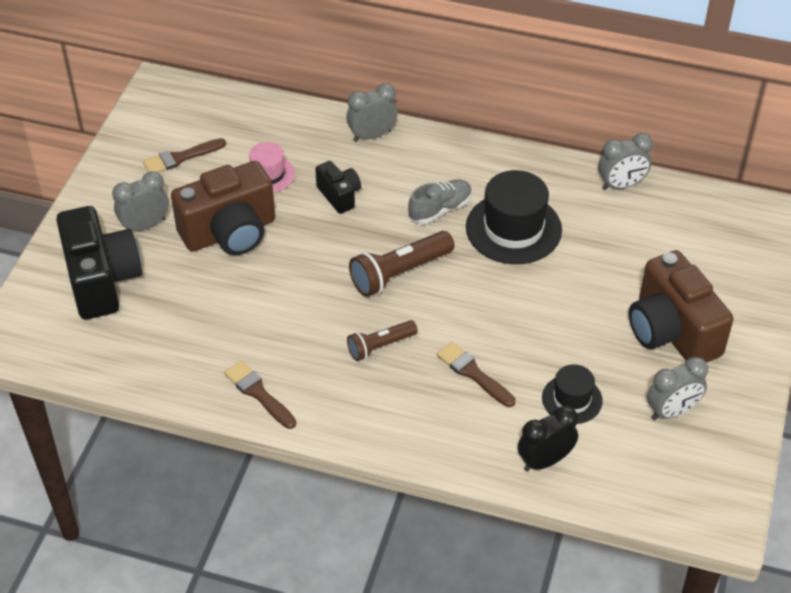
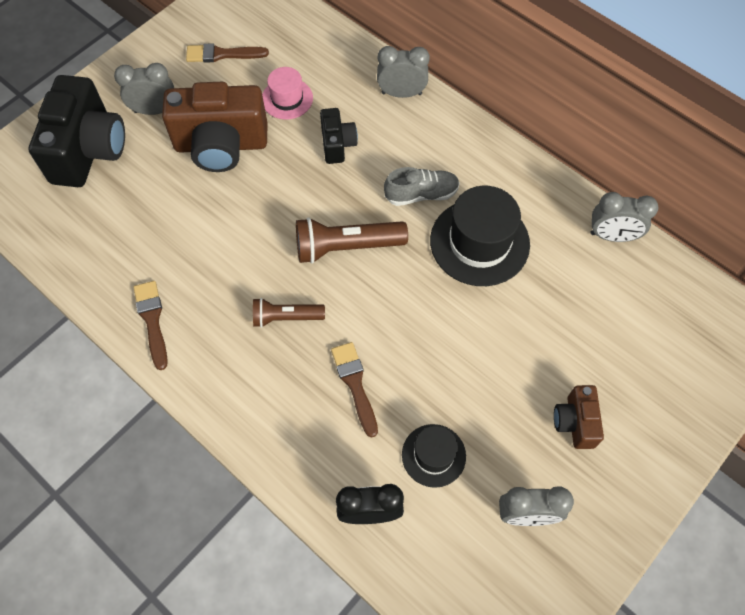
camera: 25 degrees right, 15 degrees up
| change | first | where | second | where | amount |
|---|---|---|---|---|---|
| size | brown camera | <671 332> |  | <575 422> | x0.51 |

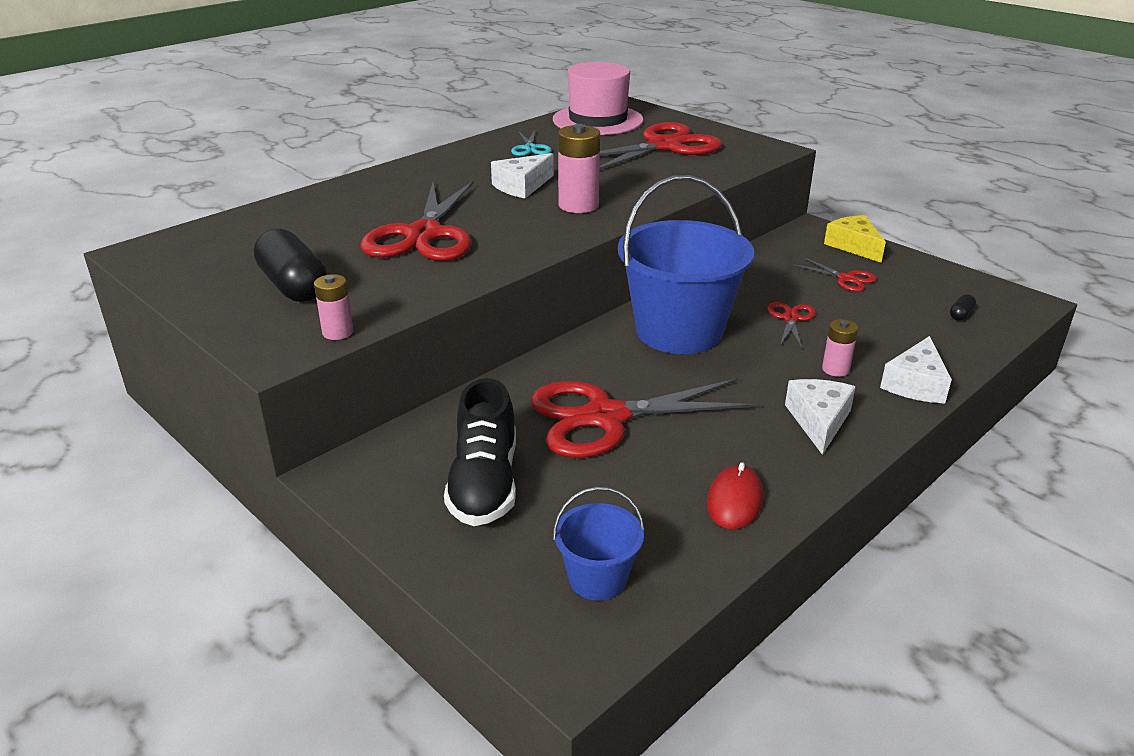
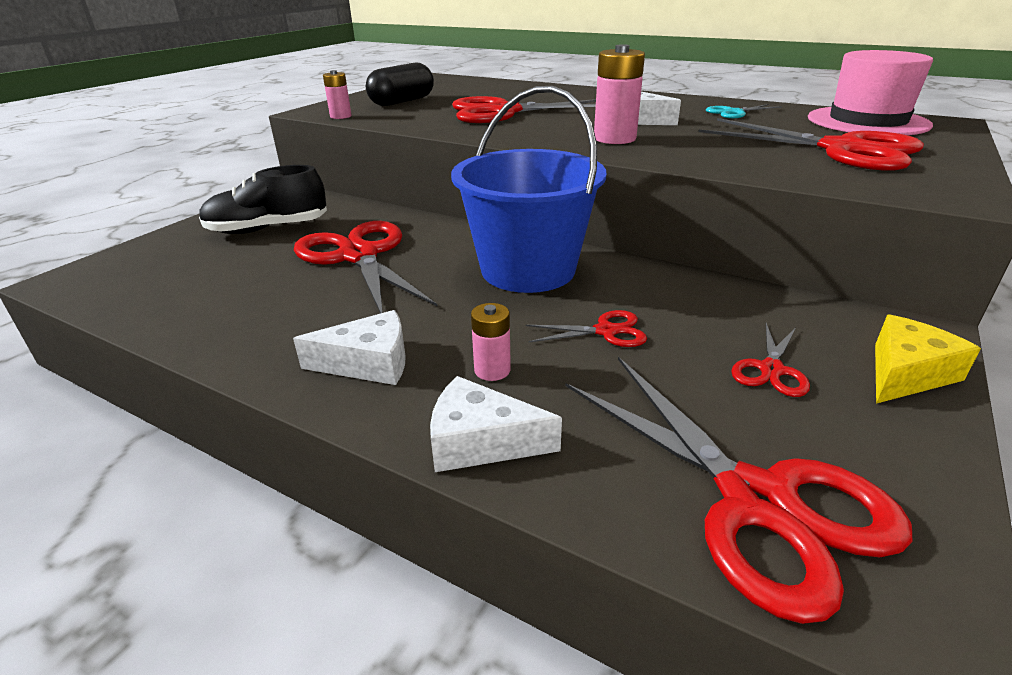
camera: 75 degrees right, 0 degrees up
| change | first | where | second | where | amount |
|---|---|---|---|---|---|
| exchanged | black capsule | <960 314> | red scissors | <757 502> |  |
| missing | blue bucket | <597 579> |  |  |  |
| missing | red mouse | <735 500> |  |  |  |

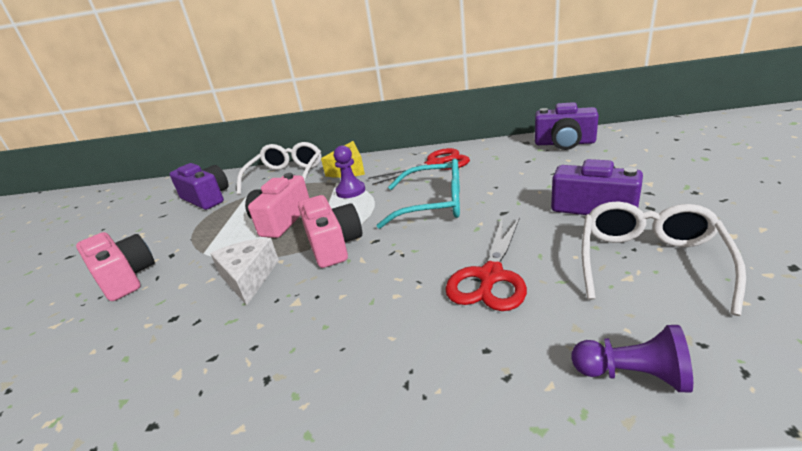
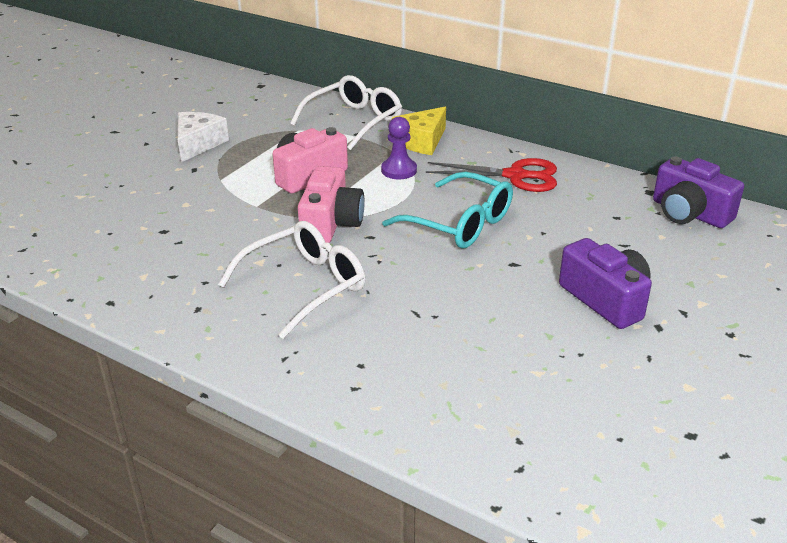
camera: 25 degrees right, 5 degrees up
| change | first | where | second | where | amount |
|---|---|---|---|---|---|
| relocated | white cheese | <249 277> |  | <198 144> |  |
| relocated | white glasses | <649 262> |  | <305 286> |  |
| missing | pink camera | <125 278> |  |  |  |
| missing | purple camera | <207 198> |  |  |  |
| missing | red scissors | <490 276> |  |  |  |
| missing | purple pawn | <632 375> |  |  |  |

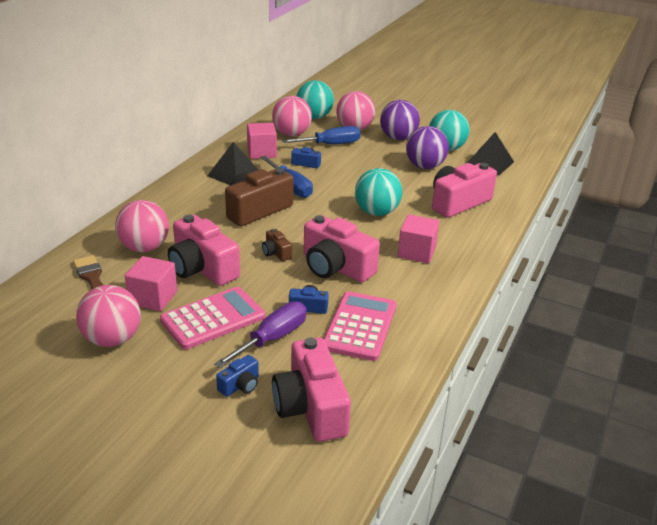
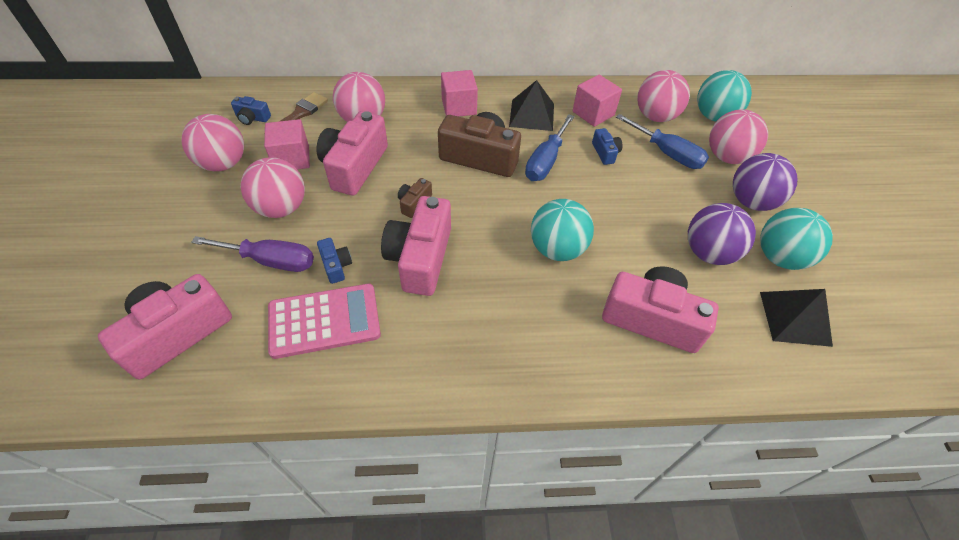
camera: 60 degrees right, 20 degrees up
| change | first | where | second | where | amount |
|---|---|---|---|---|---|
| relocated | blue camera | <240 385> |  | <252 118> |  |
| exchanged | pink calculator | <213 318> | pink ball | <281 208> |  |
| relocated | pink cube | <416 252> |  | <459 107> |  |

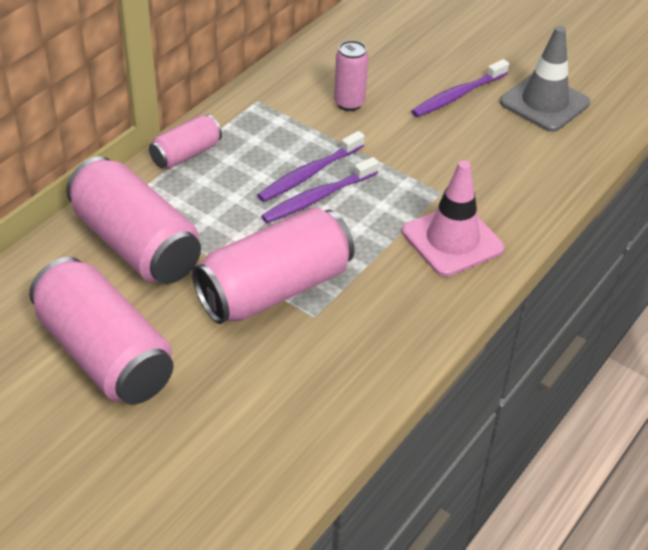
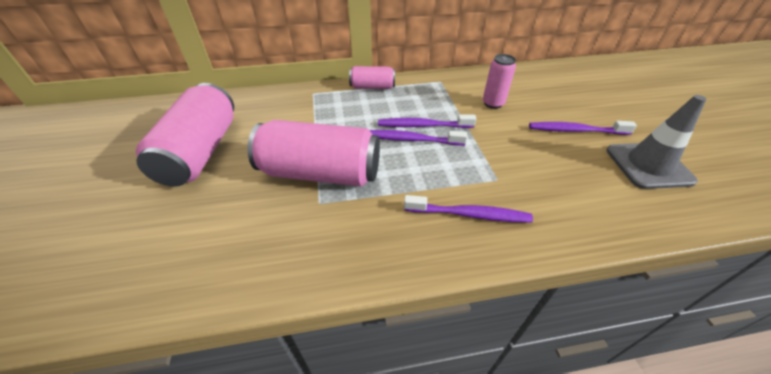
camera: 45 degrees right, 0 degrees up
| change | first | where | second | where | amount |
|---|---|---|---|---|---|
| exchanged | pink traffic cone | <452 240> | purple toothbrush | <469 214> |  |
| missing | pink can | <136 244> |  |  |  |

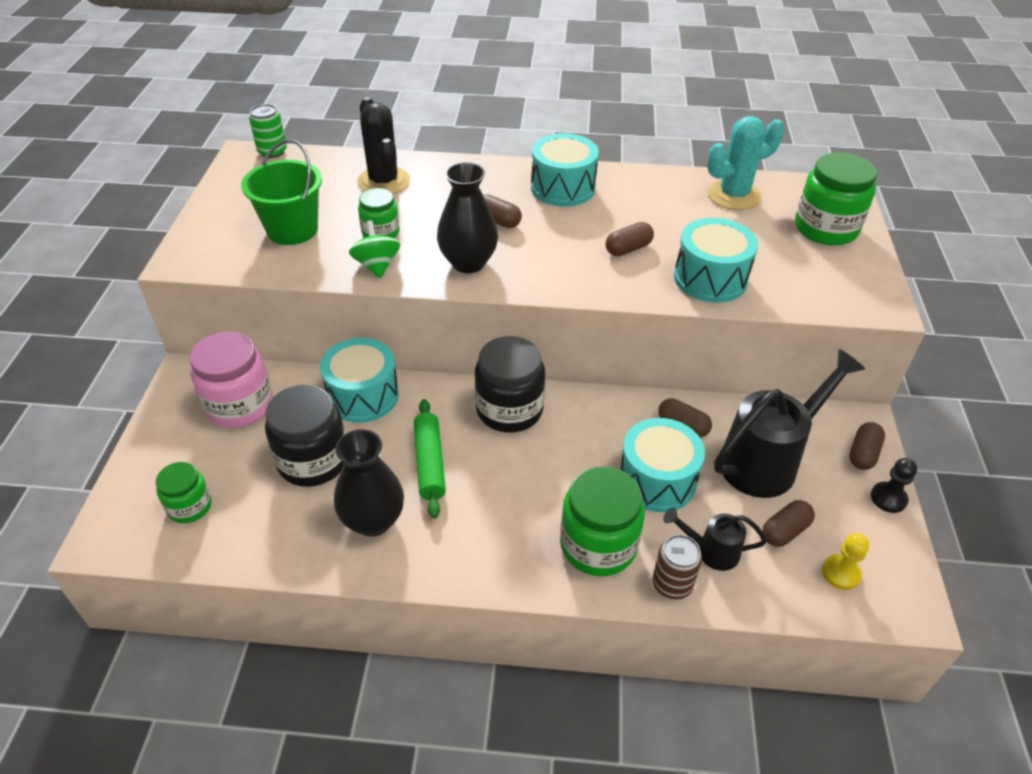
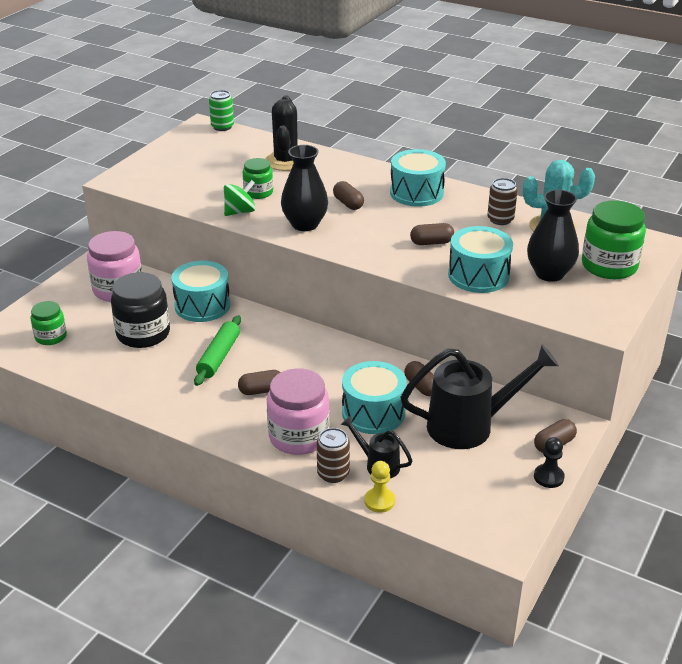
camera: 25 degrees right, 10 degrees down
| change | first | where | second | where | amount |
|---|---|---|---|---|---|
| spun | green spinning top | <377 265> |  | <240 212> | 45 degrees clockwise |
| relocated | brown capsule | <785 531> |  | <261 390> |  |
| colour | green jar | <598 545> | pink jar | <299 436> |  |
| relocated | yellow pawn | <840 573> |  | <379 501> |  |
| appeared |  |  | brown can | <500 219> |  |
| relocated | black vase | <373 520> |  | <549 273> |  |
| missing | green bucket | <292 230> |  |  |  |
| missing | black jar | <509 409> |  |  |  |

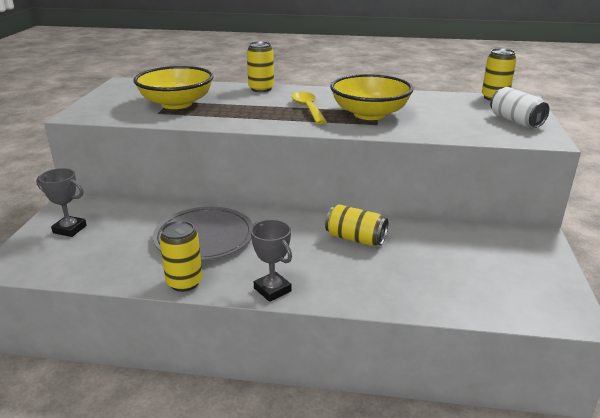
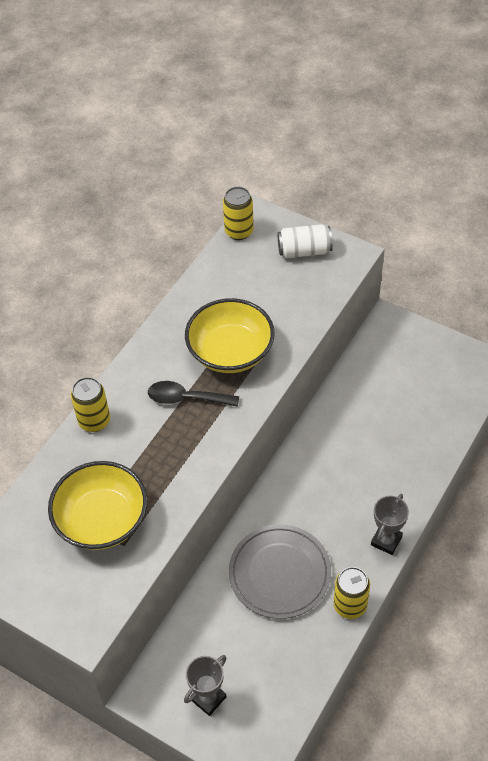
camera: 65 degrees left, 25 degrees up
| change | first | where | second | where | amount |
|---|---|---|---|---|---|
| colour | yellow spoon | <308 108> | black spoon | <186 398> |  |
| spun | grey trophy | <272 290> |  | <386 540> | 45 degrees counterclockwise |
| missing | yellow can | <355 239> |  |  |  |

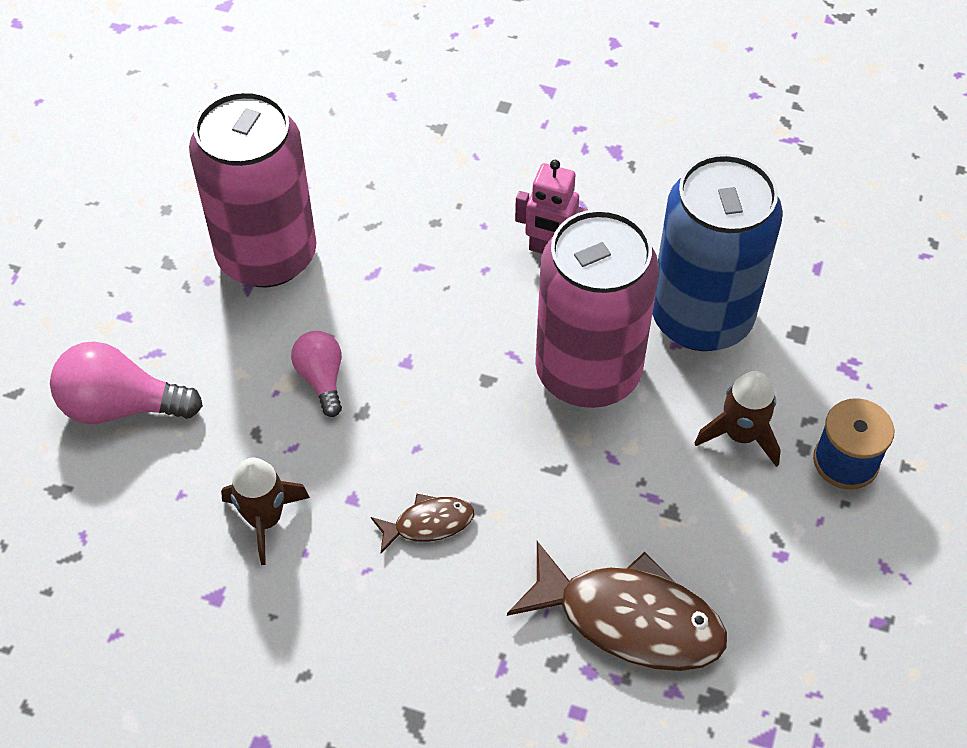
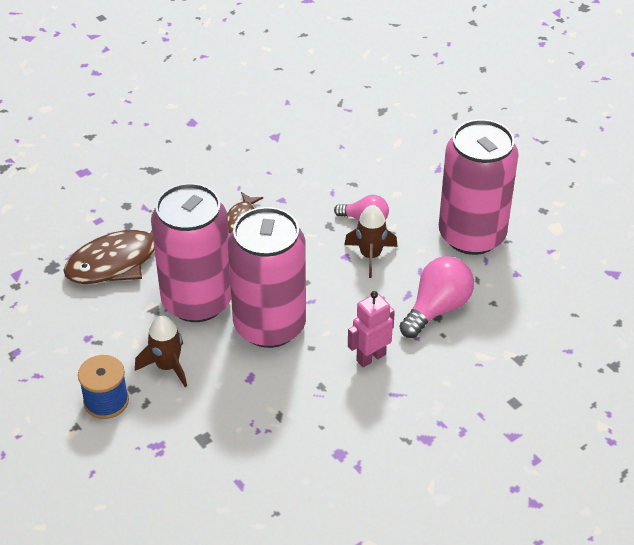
camera: 125 degrees right, 10 degrees down
| change | first | where | second | where | amount |
|---|---|---|---|---|---|
| appeared |  |  | pink can | <197 301> |  |
| relocated | brown rocket | <265 519> |  | <370 256> |  |
| relocated | pink light bulb | <121 406> |  | <437 308> |  |
| missing | blue can | <701 317> |  |  |  |

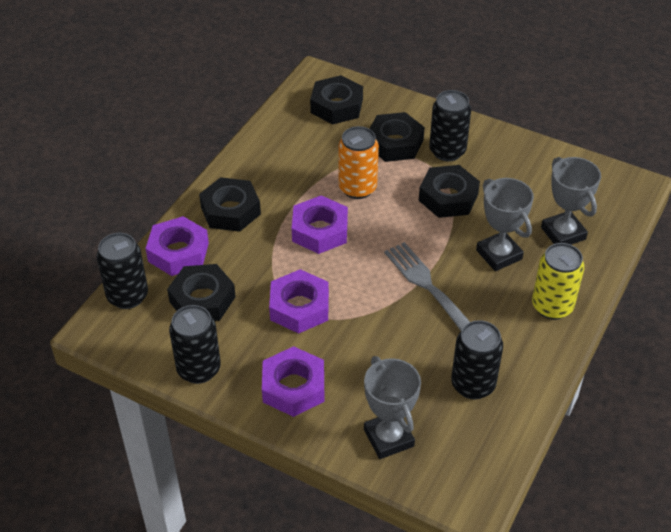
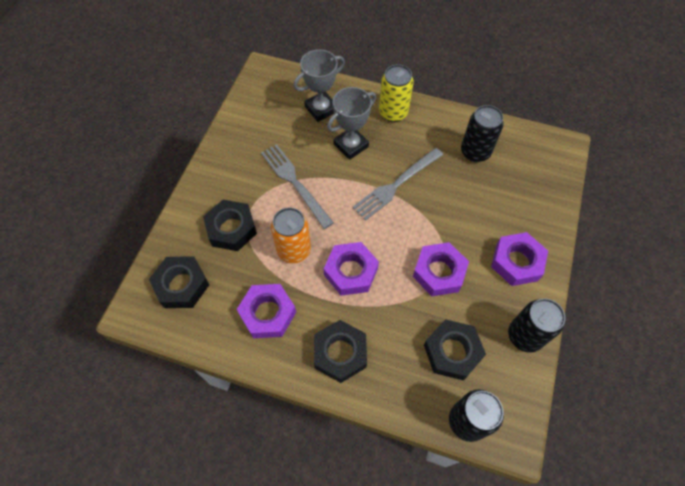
camera: 100 degrees left, 15 degrees up
| change | first | where | second | where | amount |
|---|---|---|---|---|---|
| relocated | purple nut | <178 252> |  | <267 313> |  |
| exchanged | black nut | <448 197> | grey fork | <294 182> |  |
| missing | grey trophy | <388 438> |  |  |  |
| missing | black can | <447 151> |  |  |  |

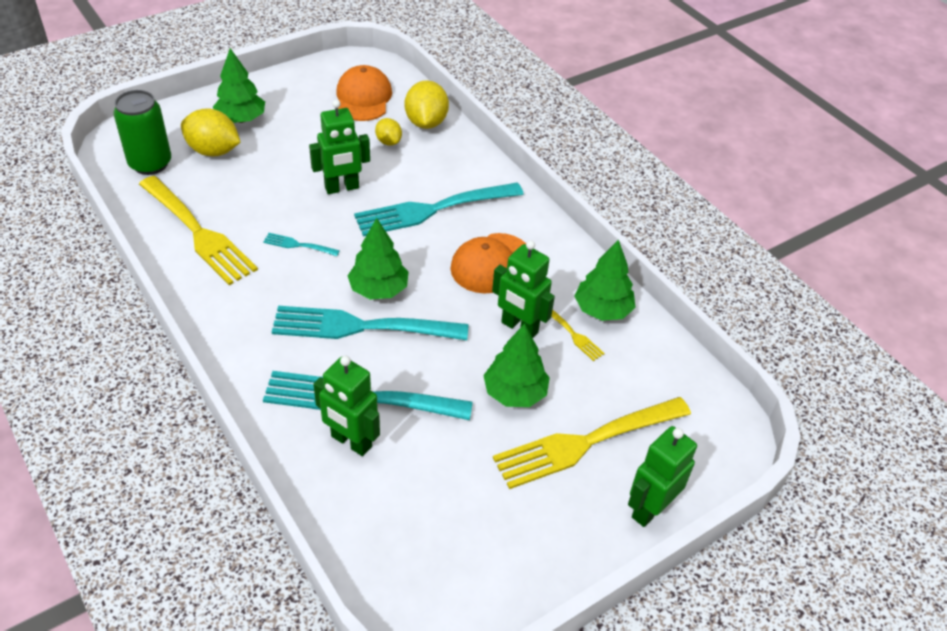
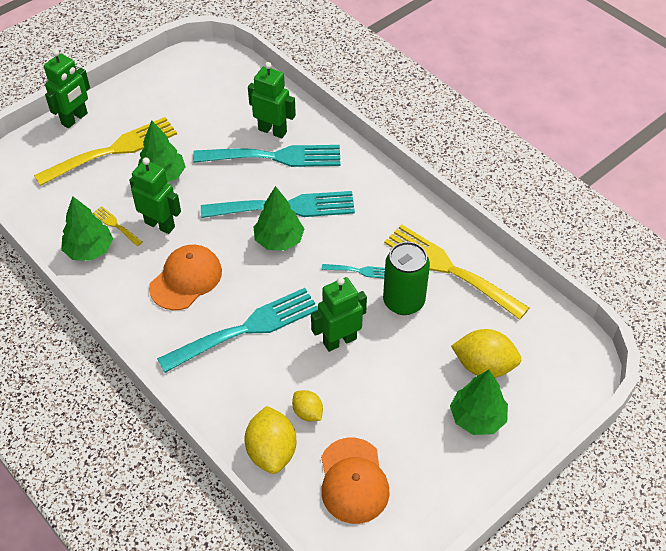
camera: 175 degrees right, 5 degrees up
| change | first | where | second | where | amount |
|---|---|---|---|---|---|
| relocated | green can | <150 164> |  | <403 301> |  |

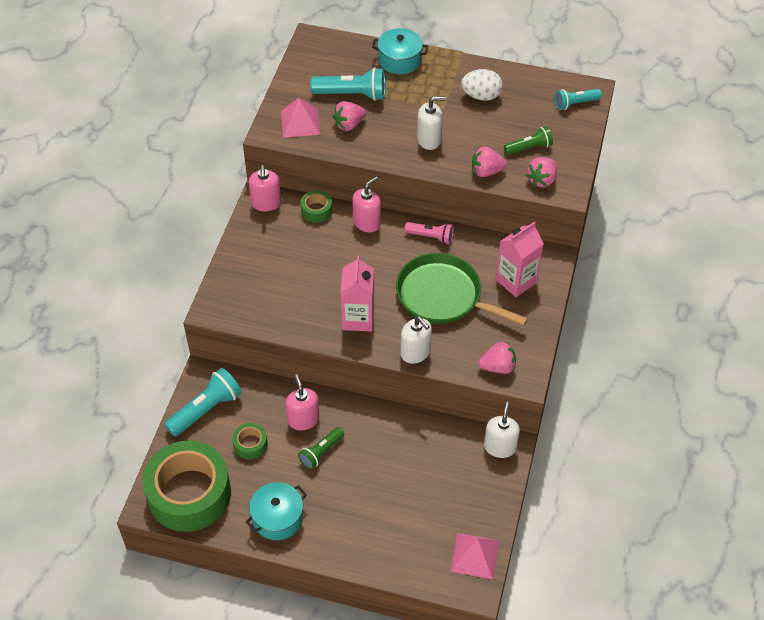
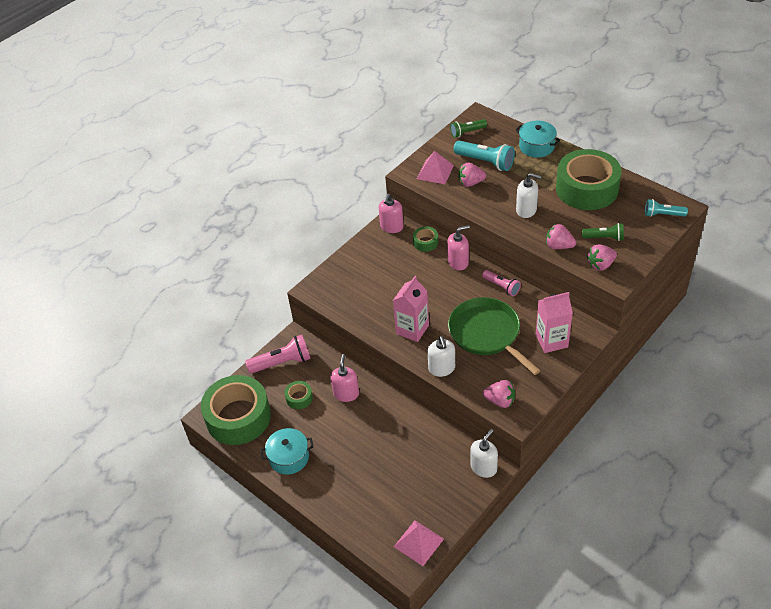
camera: 30 degrees right, 5 degrees down
| change | first | where | second | where | amount |
|---|---|---|---|---|---|
| colour | turquoise flashlight | <206 409> | pink flashlight | <282 362> |  |
| relocated | green flashlight | <321 452> |  | <467 132> |  |
| exchanged | white egg | <481 96> | green tape | <587 189> |  |

